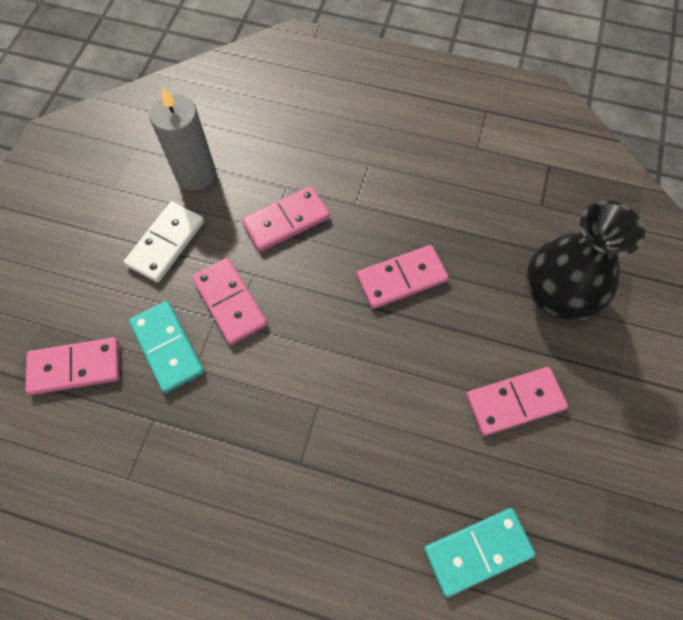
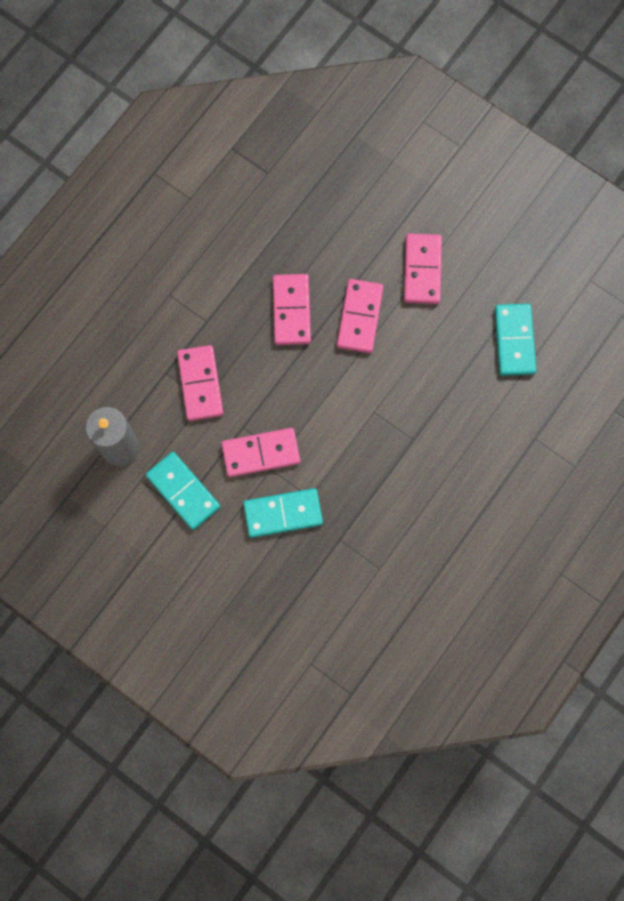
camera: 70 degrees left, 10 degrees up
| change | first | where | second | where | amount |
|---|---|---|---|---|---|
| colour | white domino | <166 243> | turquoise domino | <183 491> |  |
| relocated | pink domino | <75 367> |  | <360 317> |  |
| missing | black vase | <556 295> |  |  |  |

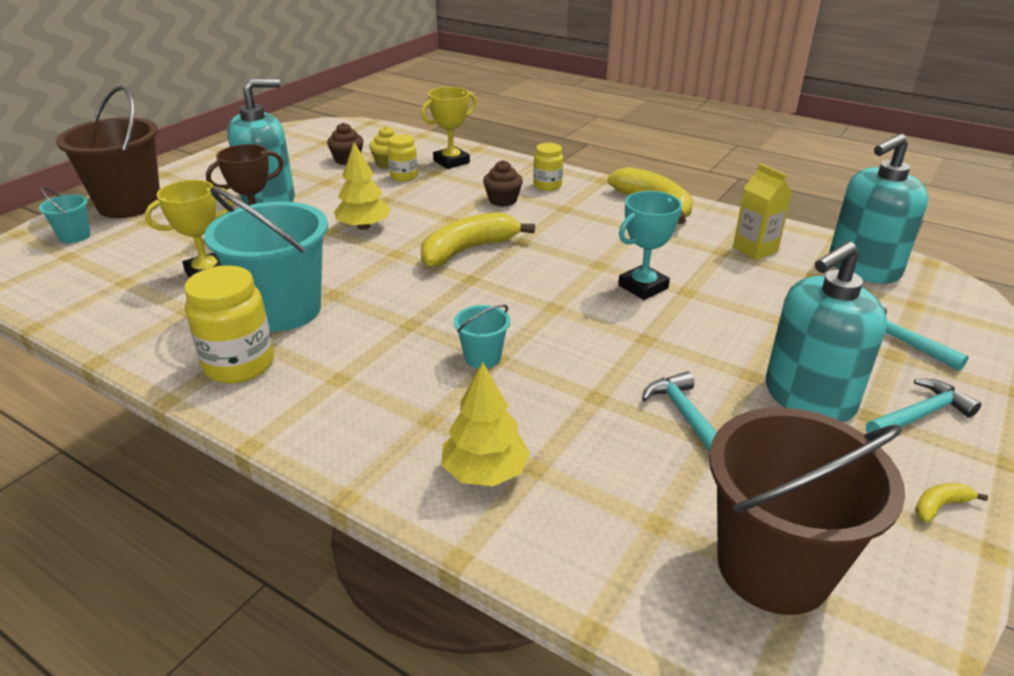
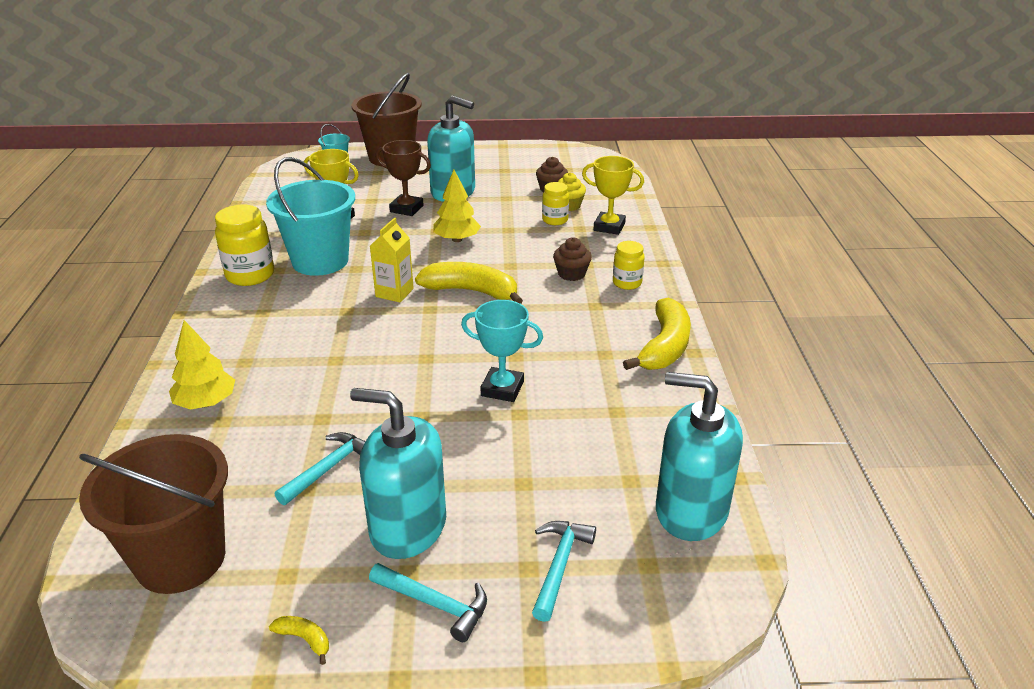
camera: 55 degrees right, 0 degrees up
| change | first | where | second | where | amount |
|---|---|---|---|---|---|
| relocated | yellow carton | <755 249> |  | <394 293> |  |
| missing | turquoise bucket | <482 357> |  |  |  |

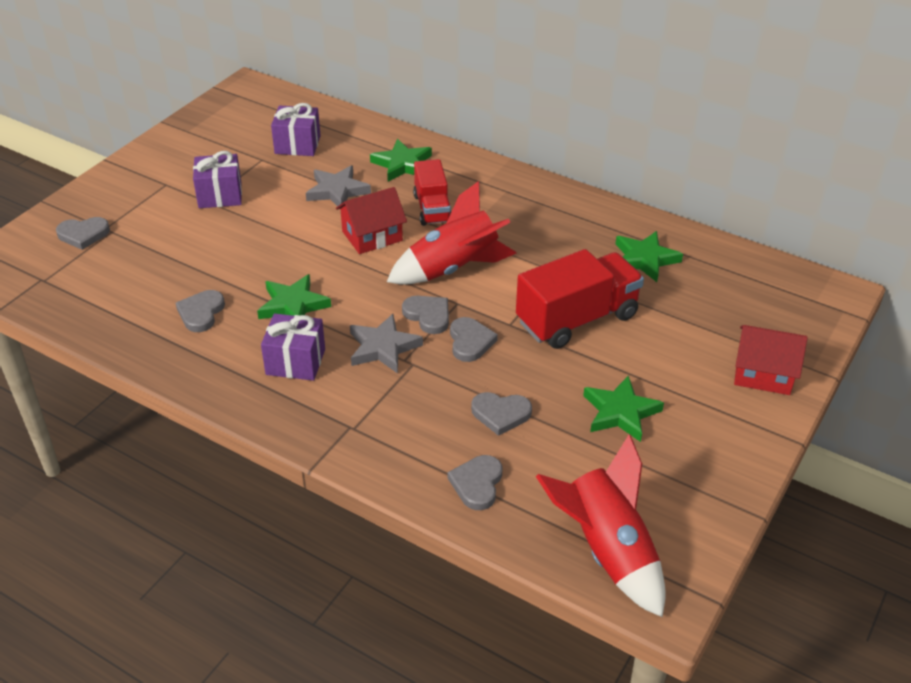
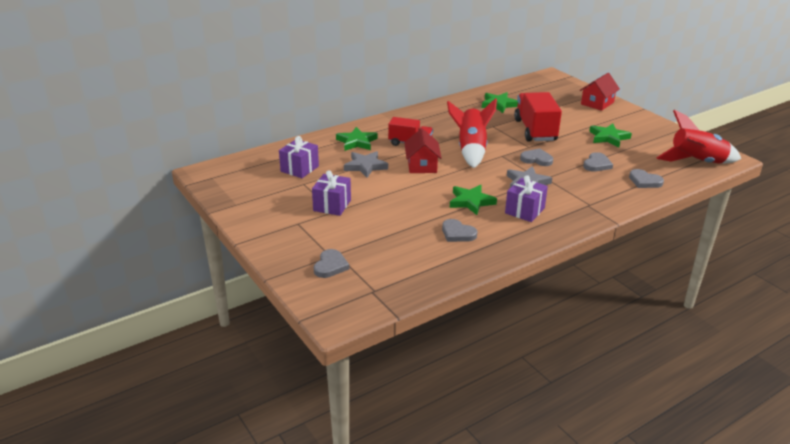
camera: 65 degrees left, 10 degrees down
| change | first | where | second | where | amount |
|---|---|---|---|---|---|
| missing | grey heart | <428 315> |  |  |  |

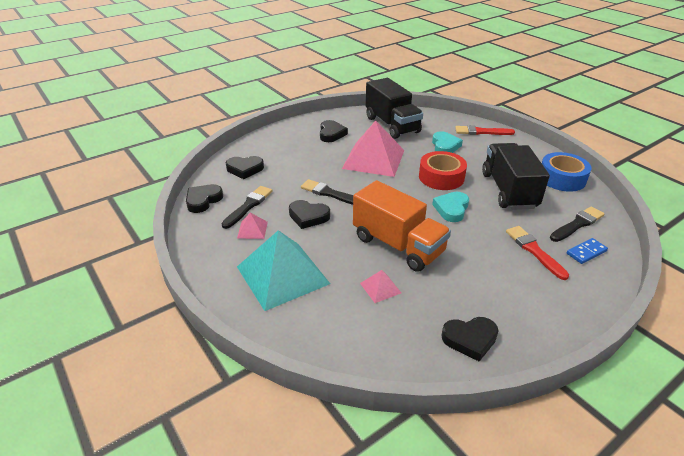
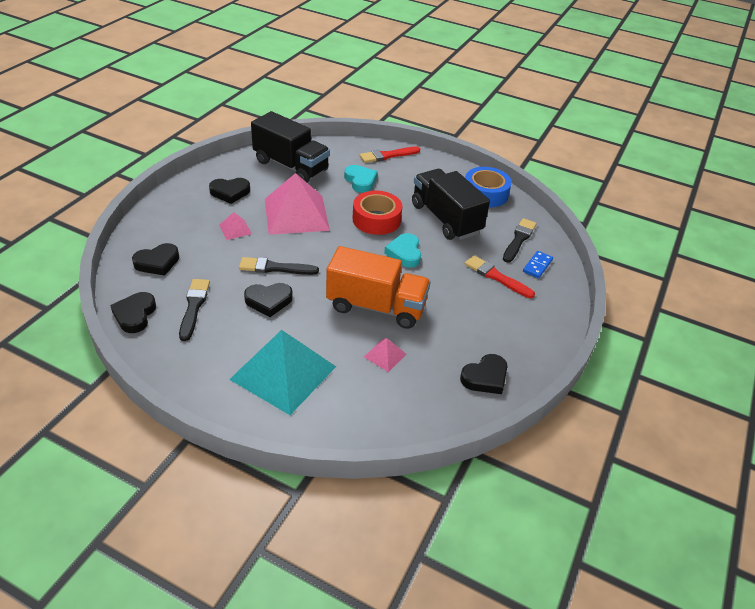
camera: 30 degrees left, 5 degrees up
| change | first | where | second | where | amount |
|---|---|---|---|---|---|
| spun | black heart | <331 134> |  | <230 192> | 105 degrees clockwise |
| relocated | pink pyramid | <252 230> |  | <235 229> |  |

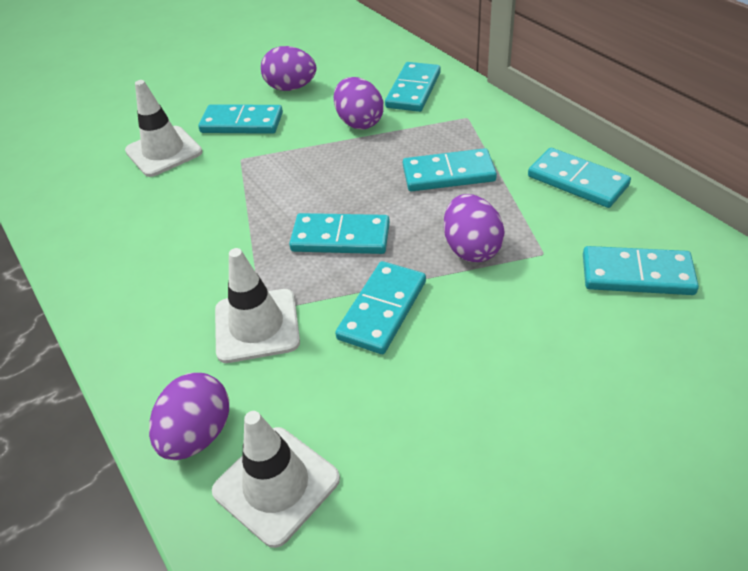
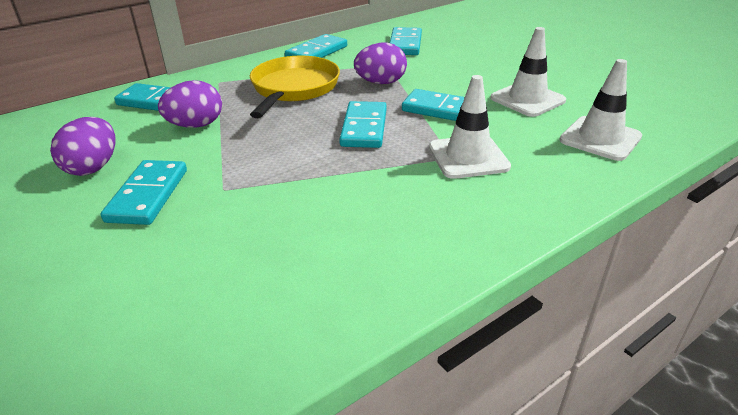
camera: 95 degrees left, 10 degrees down
| change | first | where | second | where | amount |
|---|---|---|---|---|---|
| exchanged | turquoise domino | <448 174> | yellow pan | <293 89> |  |
| relocated | white traffic cone | <164 152> |  | <527 99> |  |
| missing | purple egg | <198 434> |  |  |  |

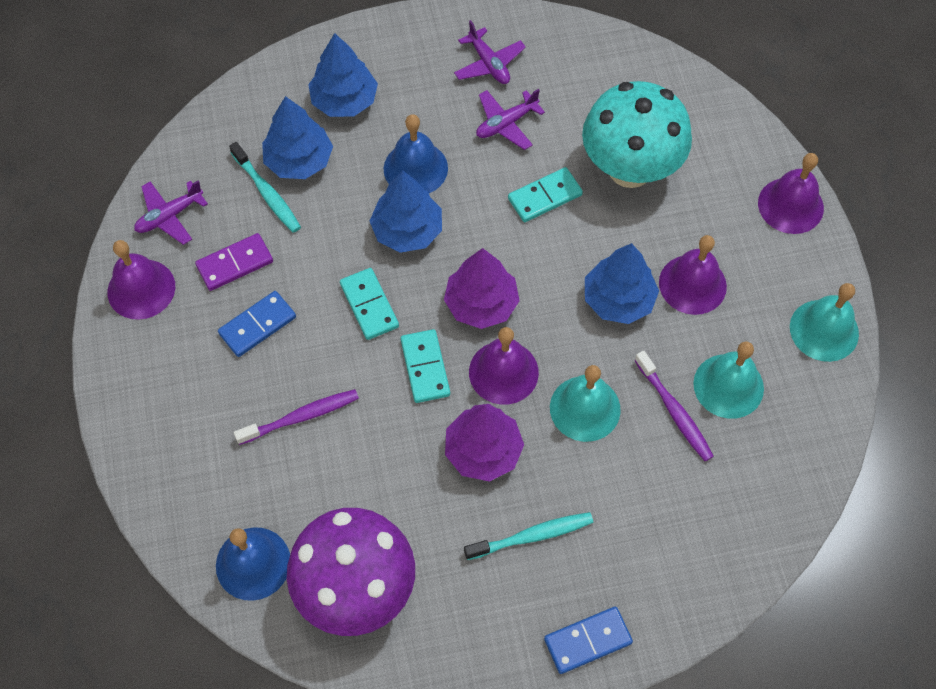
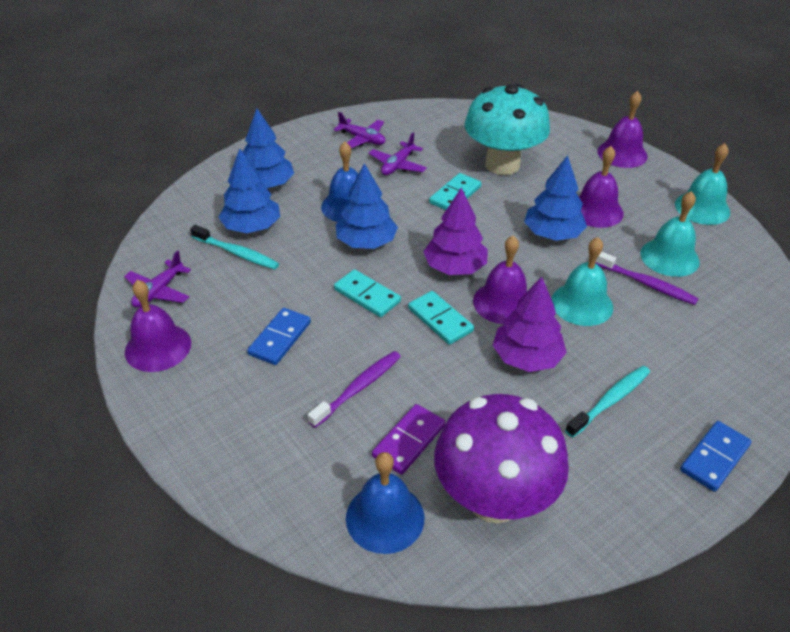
camera: 25 degrees left, 20 degrees down
| change | first | where | second | where | amount |
|---|---|---|---|---|---|
| relocated | purple domino | <235 263> |  | <409 441> |  |

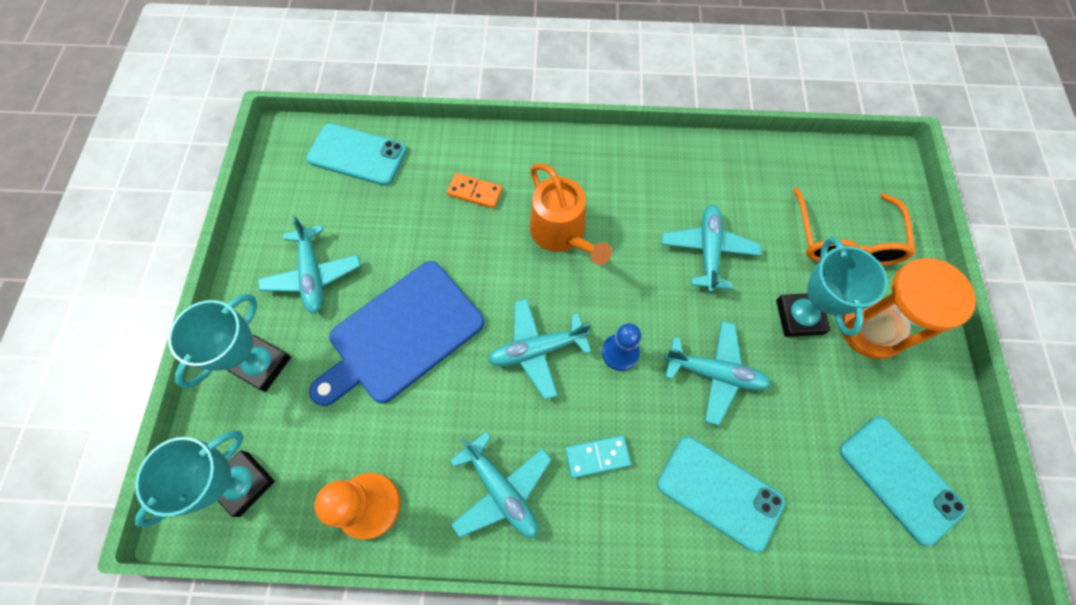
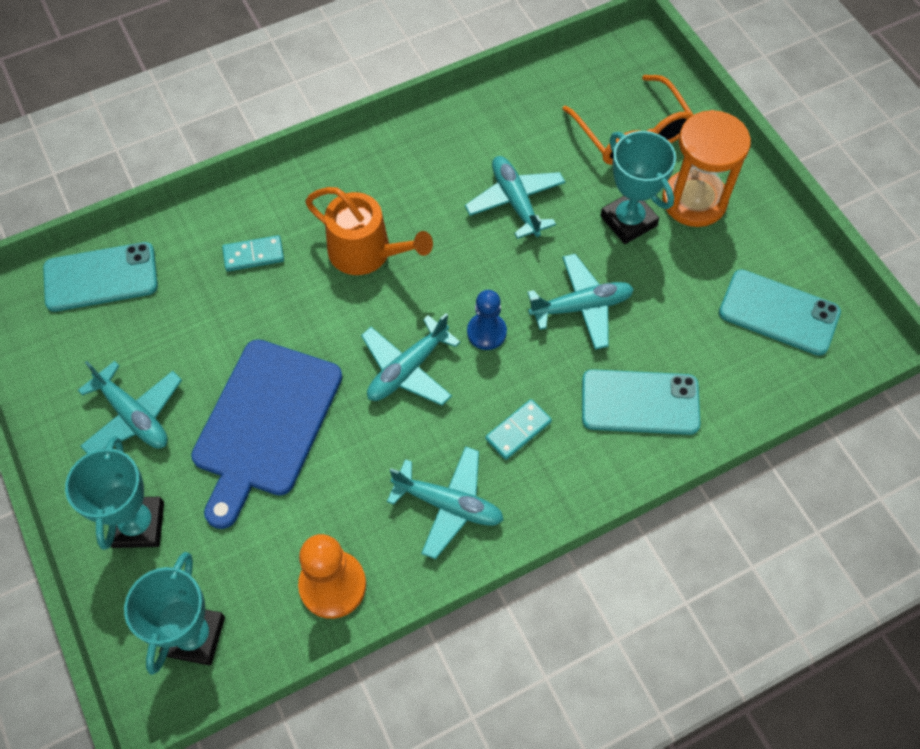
camera: 30 degrees left, 5 degrees down
| change | first | where | second | where | amount |
|---|---|---|---|---|---|
| colour | orange domino | <475 192> | turquoise domino | <253 255> |  |

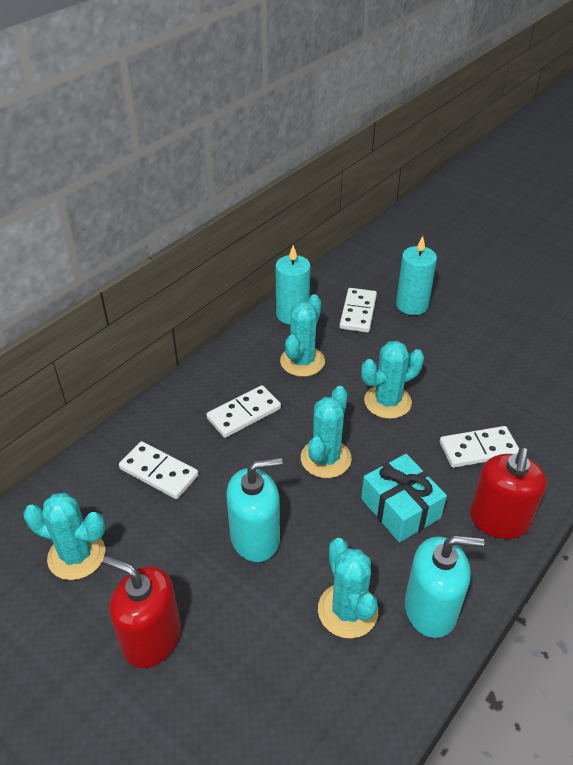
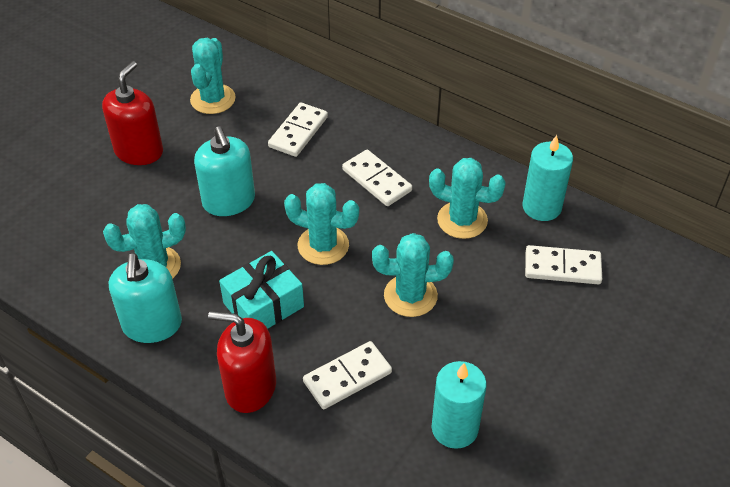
camera: 85 degrees right, 5 degrees up
| change | first | where | second | where | amount |
|---|---|---|---|---|---|
| spun | white domino | <478 449> |  | <347 377> | 75 degrees clockwise |
| spun | turquoise cactus | <387 402> |  | <410 296> | 60 degrees counterclockwise |
| relocated | turquoise candle | <412 305> |  | <454 428> |  |

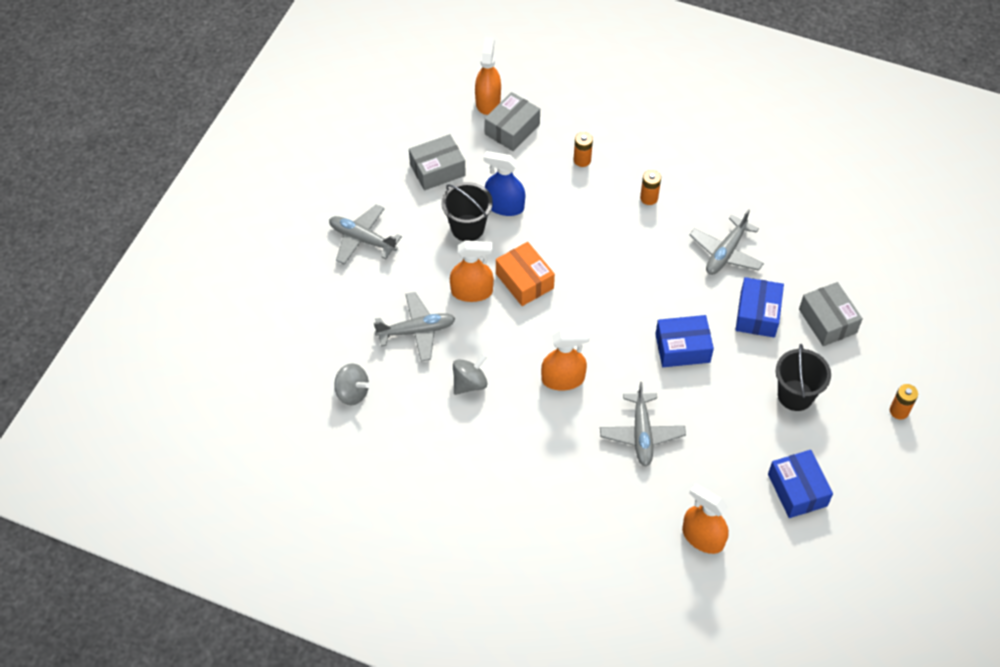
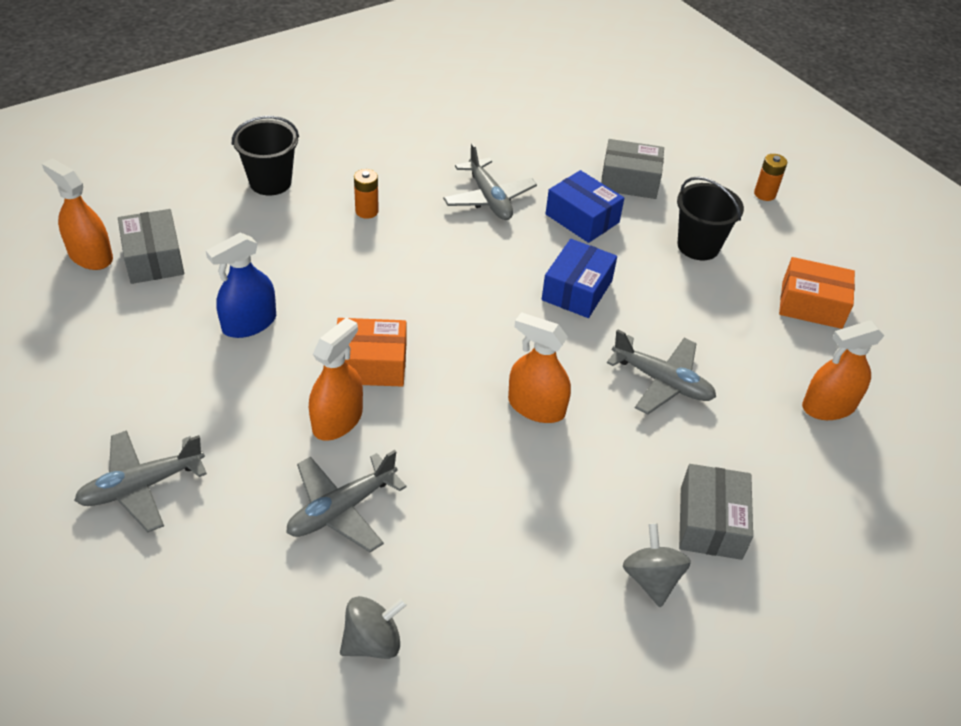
camera: 60 degrees left, 10 degrees down
| change | first | where | second | where | amount |
|---|---|---|---|---|---|
| relocated | black bucket | <467 228> |  | <270 182> |  |
| spun | grey plane | <416 331> |  | <341 509> | 150 degrees counterclockwise |
| spun | orange spray bottle | <563 379> |  | <536 407> | 90 degrees counterclockwise |
| relocated | grey spinning top | <469 383> |  | <651 579> |  |
| relocated | grey box | <437 170> |  | <710 522> |  |
| colour | blue box | <797 490> | orange box | <811 305> |  |
| missing | orange battery | <582 160> |  |  |  |

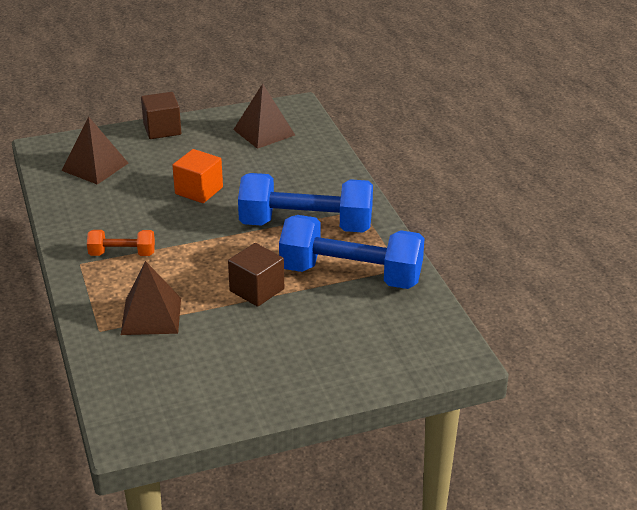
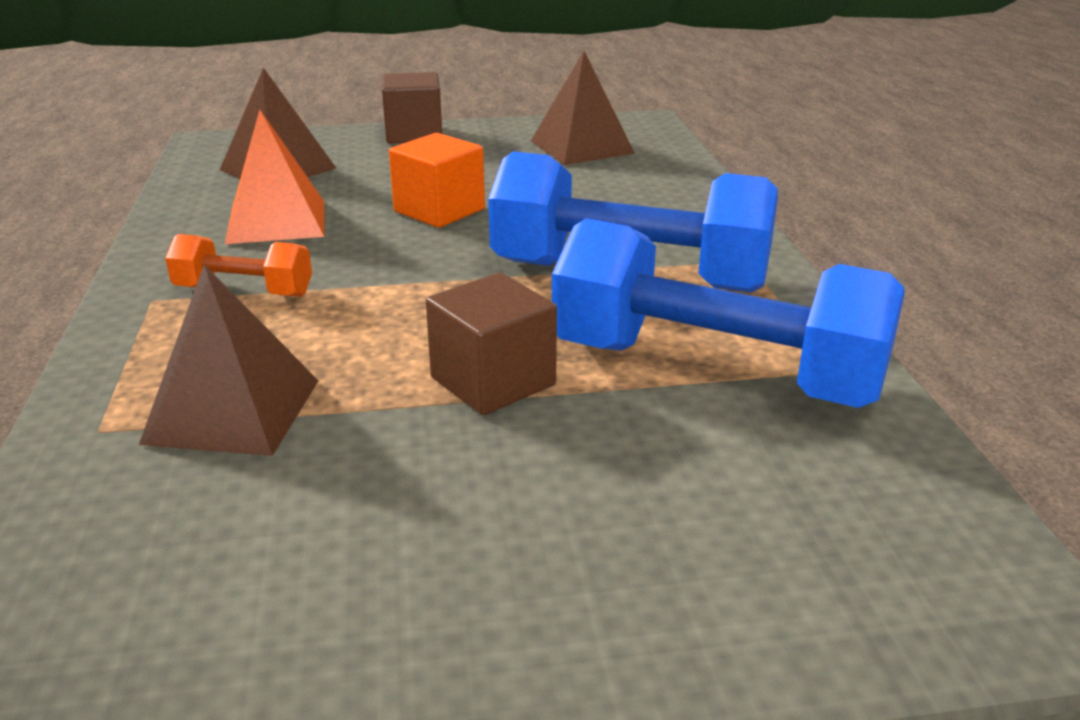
camera: 10 degrees right, 5 degrees down
| change | first | where | second | where | amount |
|---|---|---|---|---|---|
| appeared |  |  | orange pyramid | <277 221> |  |

